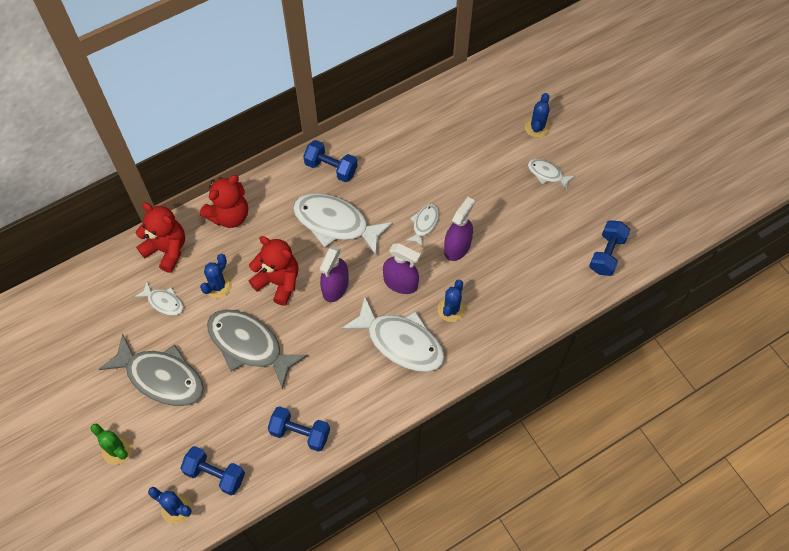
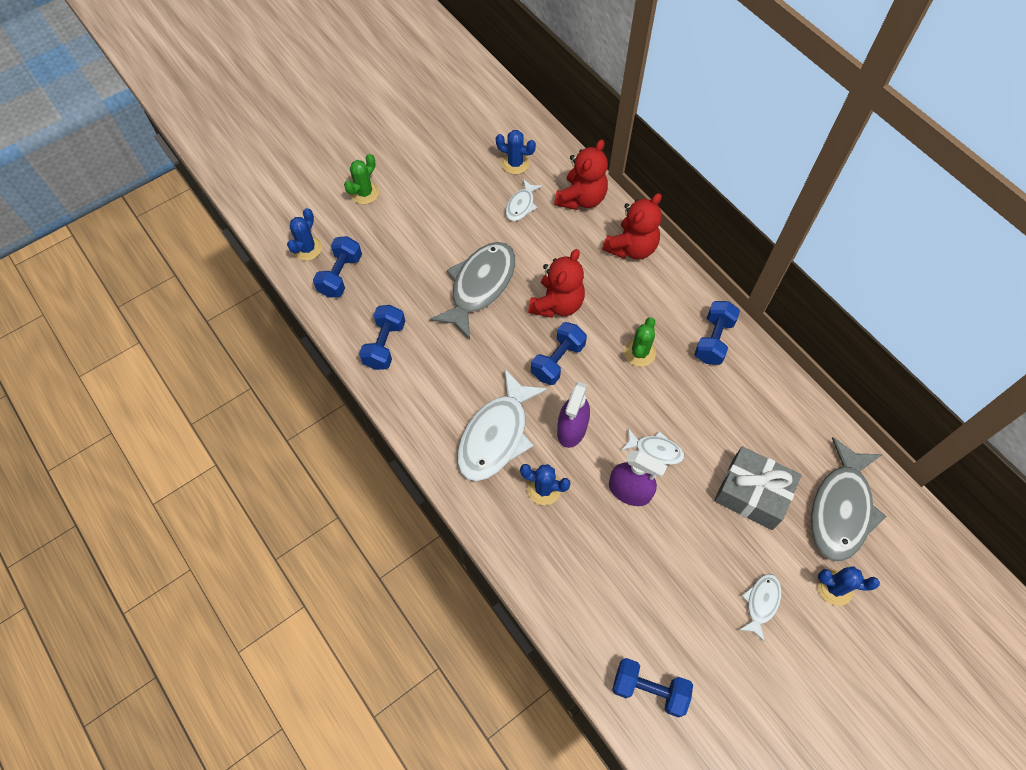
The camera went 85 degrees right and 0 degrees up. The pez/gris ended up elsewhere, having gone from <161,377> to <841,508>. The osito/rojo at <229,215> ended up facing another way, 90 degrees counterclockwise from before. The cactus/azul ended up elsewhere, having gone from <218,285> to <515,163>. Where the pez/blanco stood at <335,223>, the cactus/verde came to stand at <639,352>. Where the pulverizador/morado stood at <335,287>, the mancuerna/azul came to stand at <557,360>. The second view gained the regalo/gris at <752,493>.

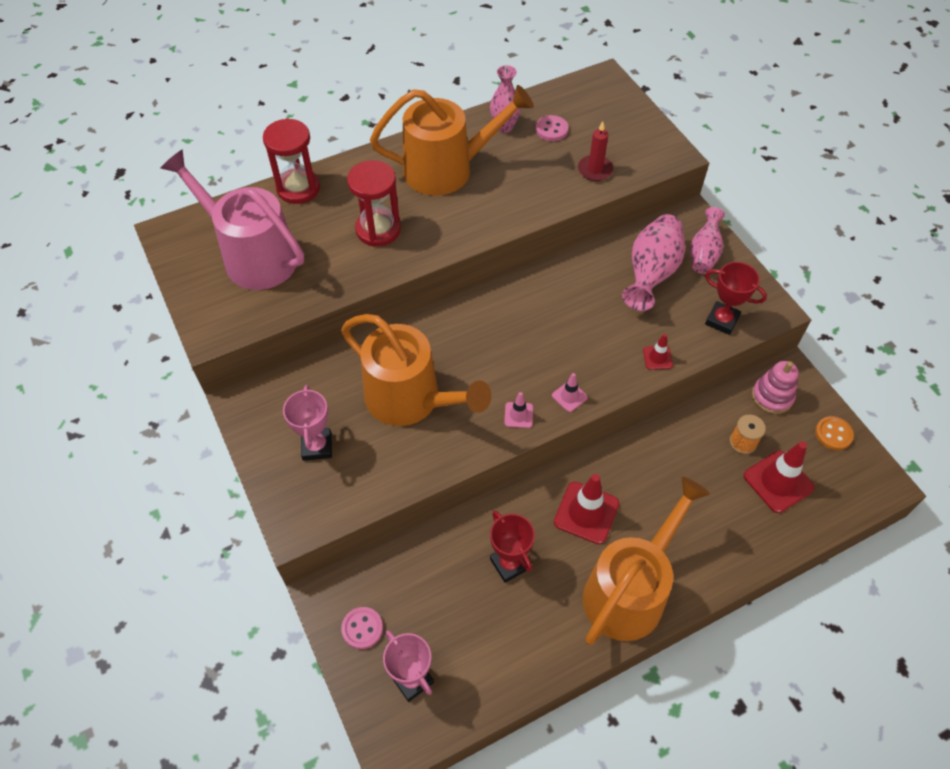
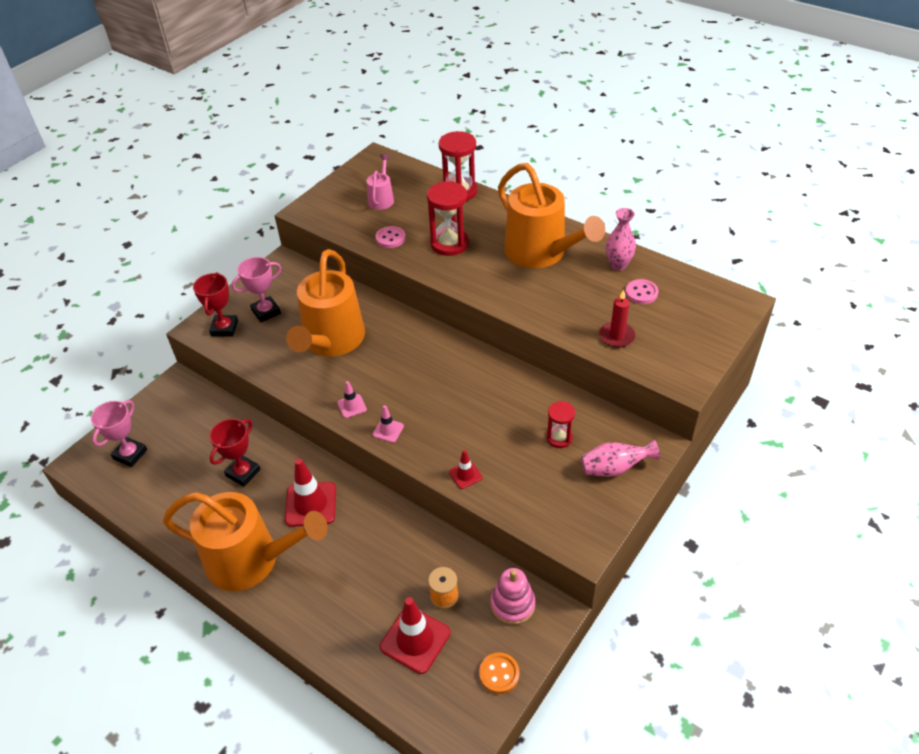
The camera went 65 degrees right and 10 degrees down. The size of the regadera/rosa at <252,256> changed by a factor of 0.47. The botón/rosa ended up elsewhere, having gone from <362,628> to <390,238>. Where the florero/rosa stood at <651,274>, the reloj de arena/rojo came to stand at <559,438>. The trofeo/rojo ended up elsewhere, having gone from <722,320> to <224,328>.

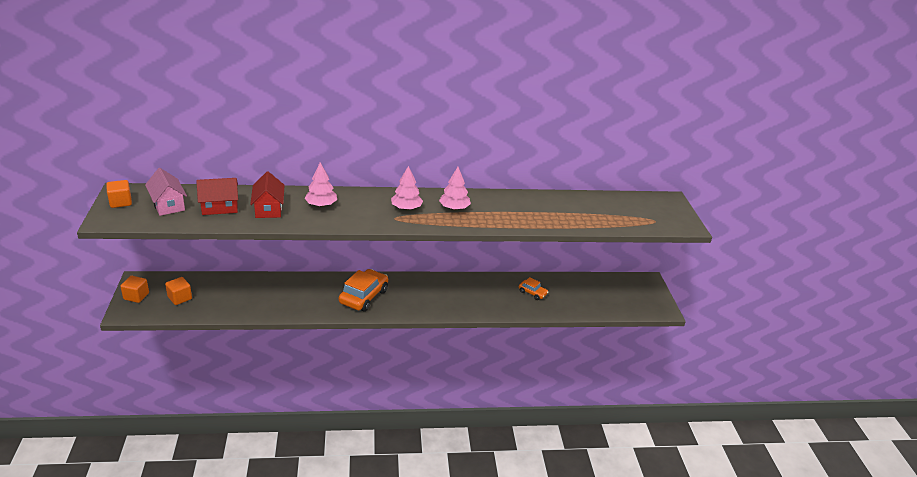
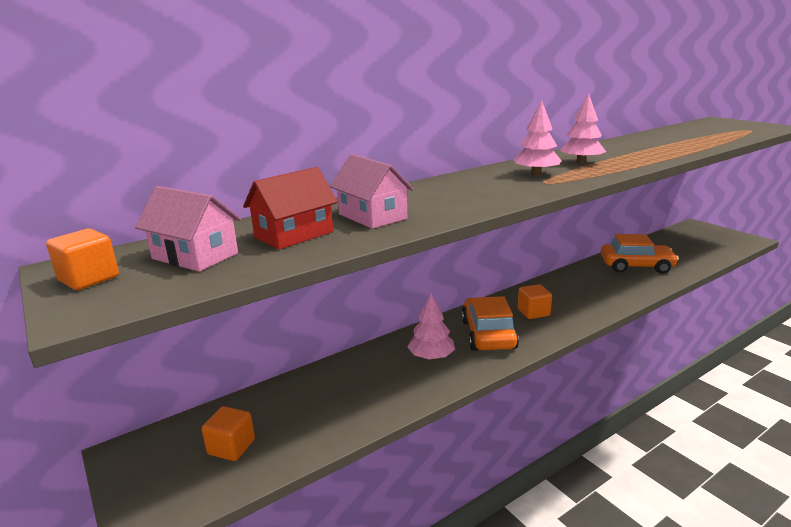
The camera went 25 degrees left and 10 degrees down. The cubo/naranja ended up elsewhere, having gone from <136,296> to <533,312>. What was the casa/rojo at <268,209> turned into the casa/rosa at <372,216>. The árbol/rosa ended up elsewhere, having gone from <321,205> to <431,357>. The size of the coche/naranja at <532,293> changed by a factor of 1.90.

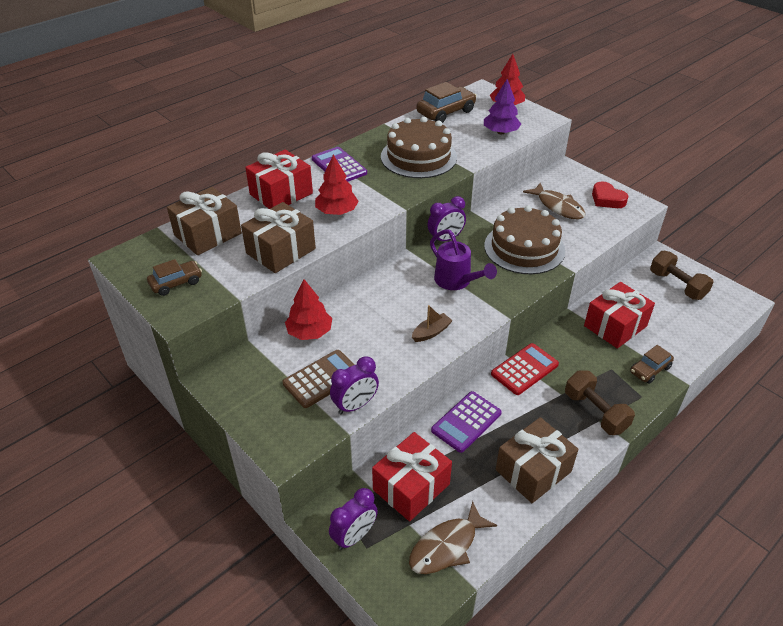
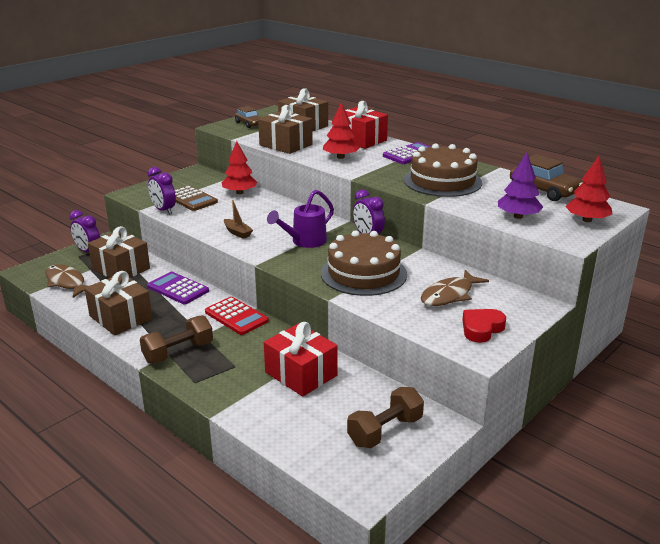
The camera went 85 degrees right and 15 degrees down. What was the regalo/rojo at <411,487> turned into the regalo/marrón at <121,269>. The second view lost the coche/marrón at <650,370>.

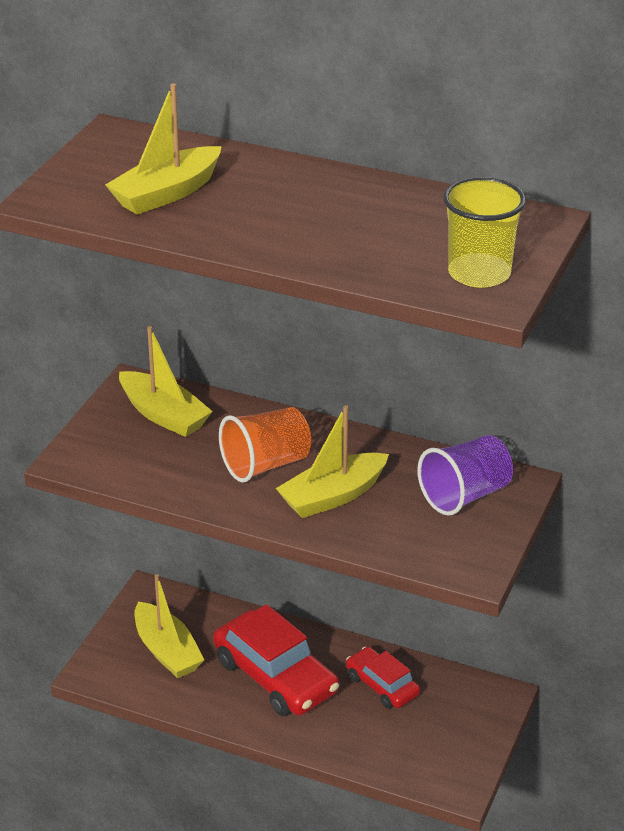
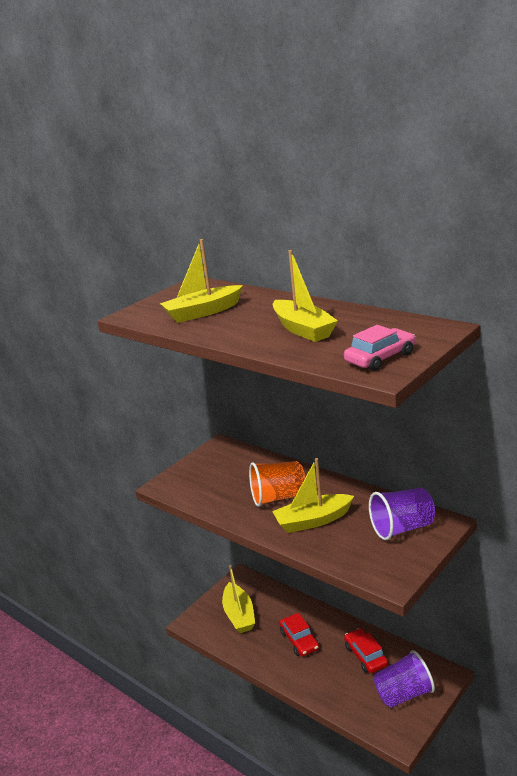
The camera went 20 degrees right and 10 degrees down. The barco/amarillo ended up elsewhere, having gone from <164,415> to <303,329>. The size of the coche/rojo at <275,676> changed by a factor of 0.57. Where the vaso/amarillo stood at <479,273>, the coche/rosa came to stand at <380,358>. The second view gained the vaso/morado at <404,694>.

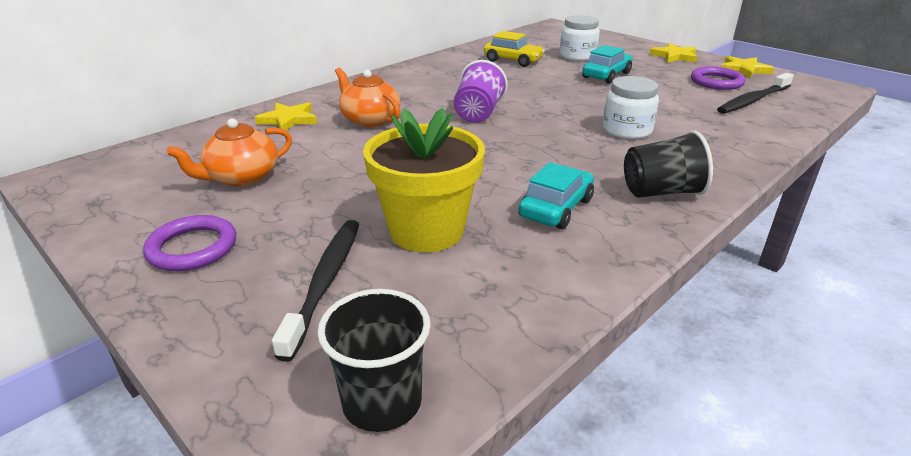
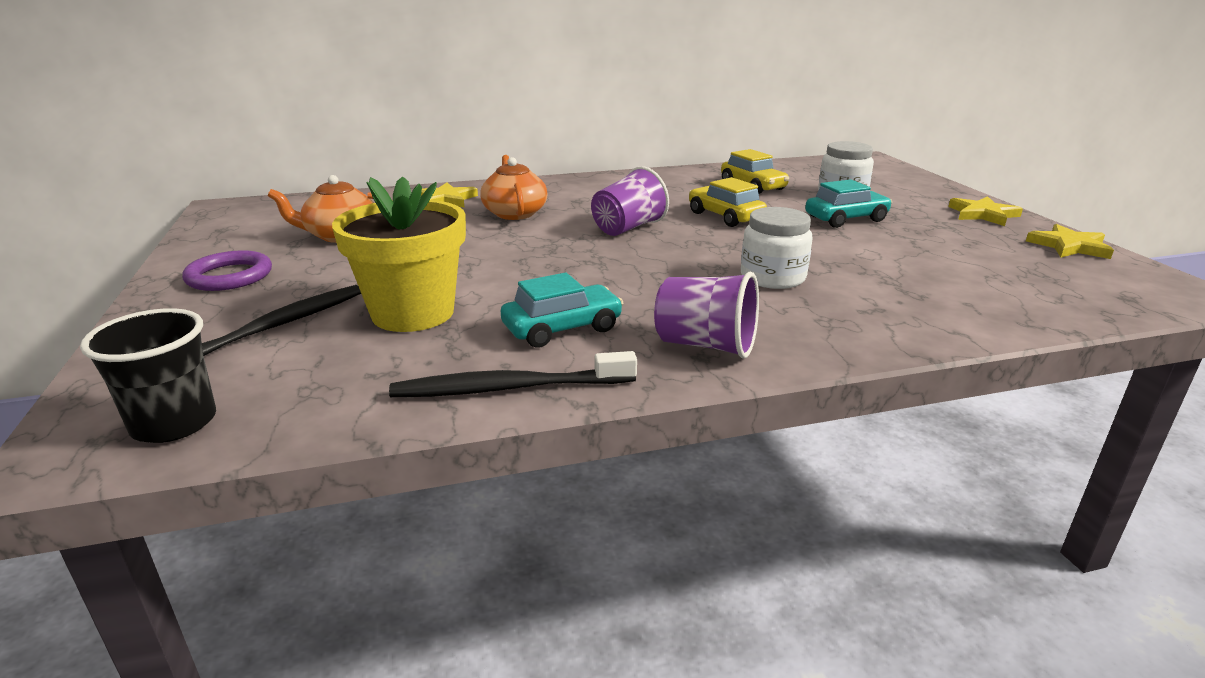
The camera went 30 degrees right and 5 degrees down. What was the vaso/negro at <661,192> turned into the vaso/morado at <706,345>. The second view lost the anillo/morado at <716,82>. The cepillo de dientes/negro ended up elsewhere, having gone from <753,100> to <510,388>. The second view gained the coche/amarillo at <725,216>.

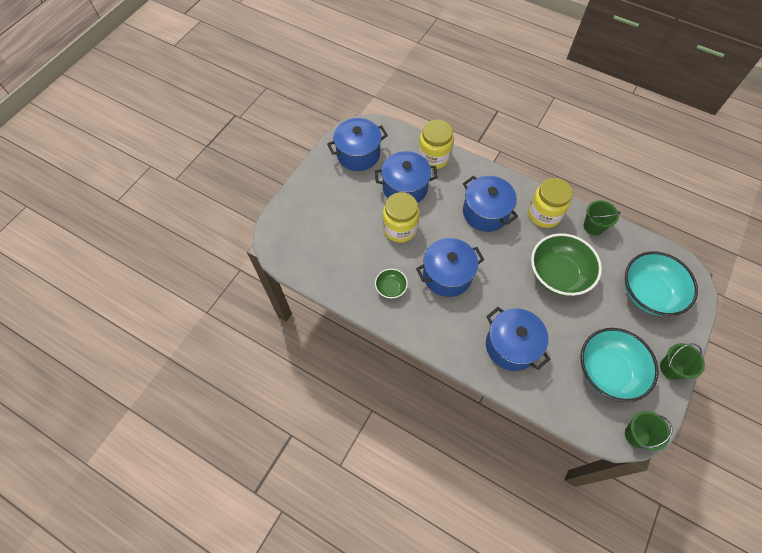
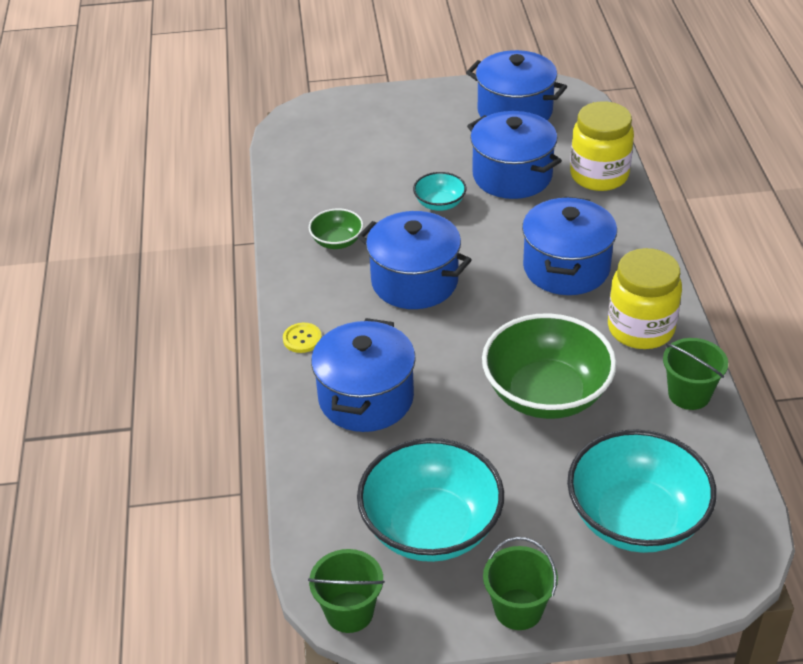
The camera went 55 degrees right and 20 degrees down. Where the tarro/amarillo stood at <400,228>, the cuenco/turquesa came to stand at <440,204>. The second view gained the botón/amarillo at <302,339>.

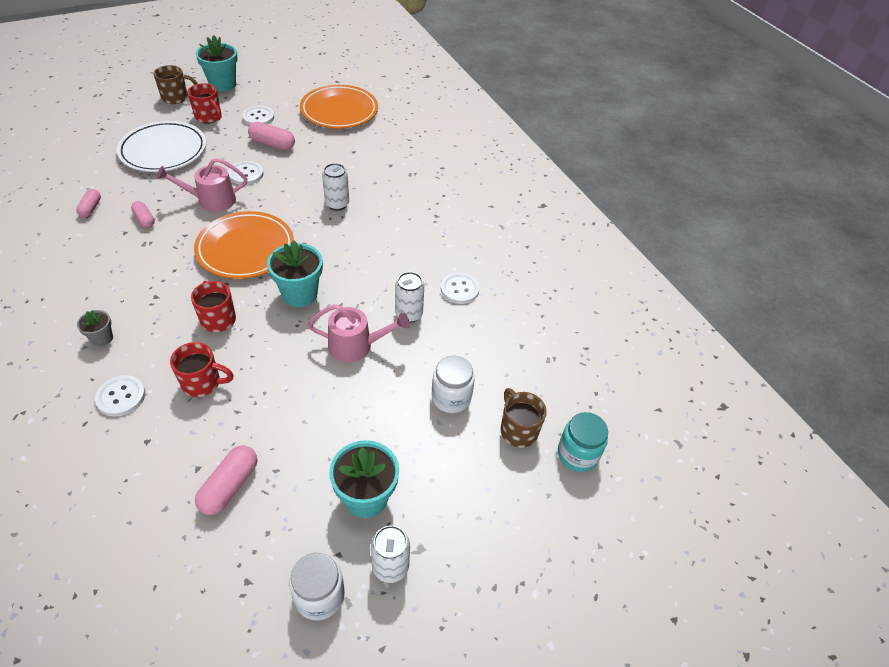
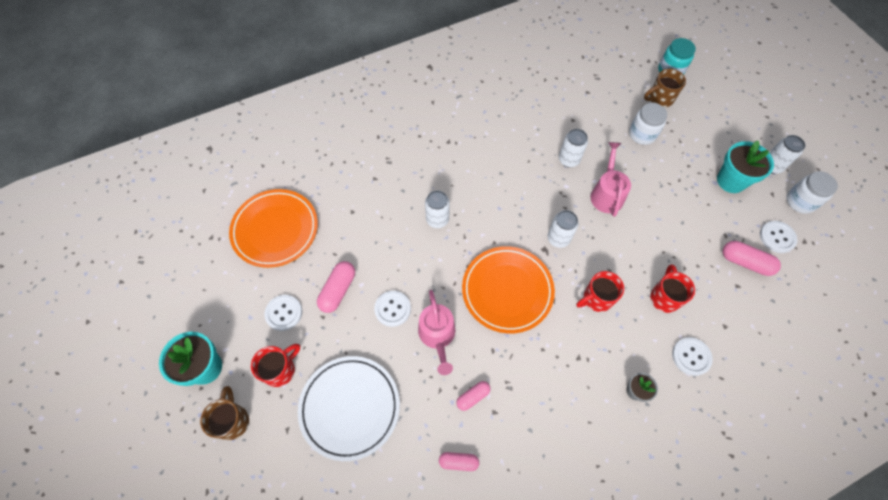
The camera went 85 degrees left and 15 degrees up. Where the maceta/turquesa stood at <300,294>, the lata/blanco came to stand at <558,239>. The botón/blanco ended up elsewhere, having gone from <459,289> to <777,237>.

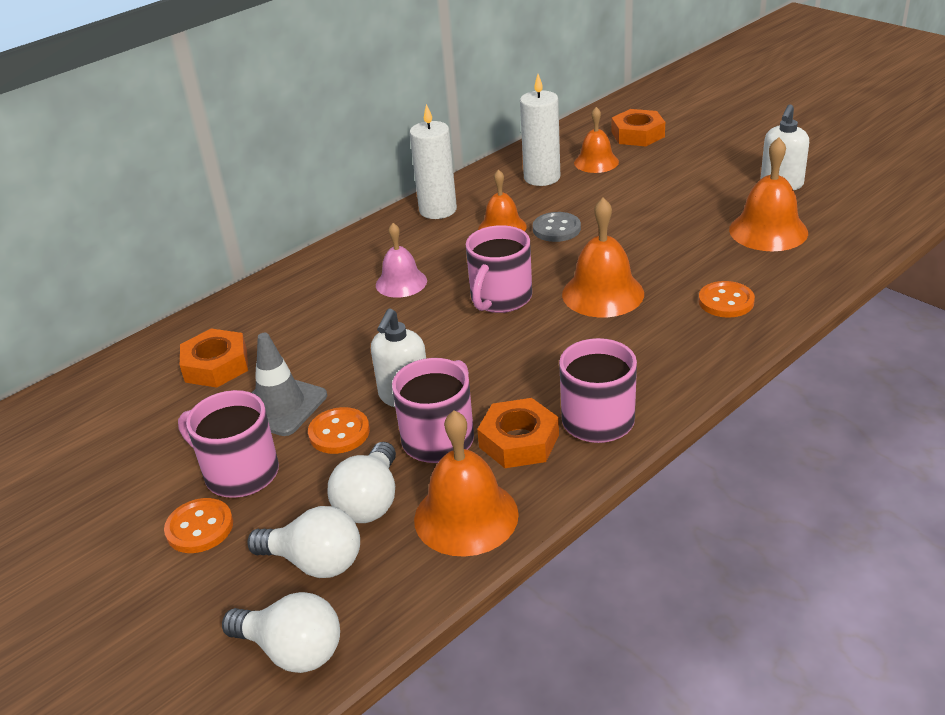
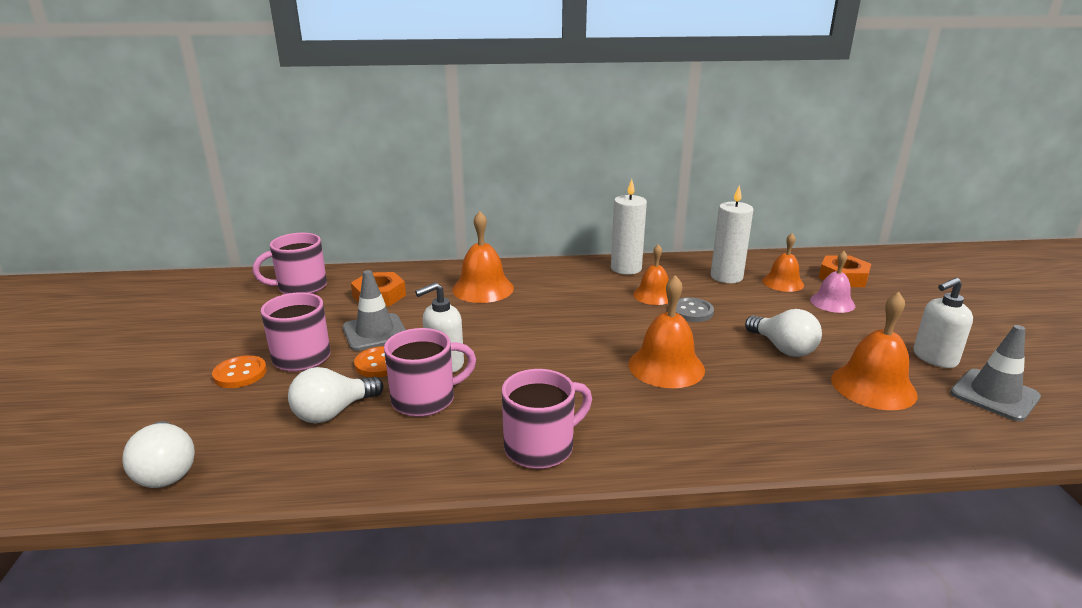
The camera went 35 degrees right and 10 degrees down. The bombilla/blanco ended up elsewhere, having gone from <315,562> to <783,348>. The campana/rosa ended up elsewhere, having gone from <401,282> to <832,302>. The campana/naranja ended up elsewhere, having gone from <466,516> to <483,288>. The taza/rosa ended up elsewhere, having gone from <500,298> to <300,287>. The second view lost the tuerca/naranja at <519,441>. The second view lost the botón/naranja at <726,301>. The second view gained the cono de tráfico/gris at <994,395>.

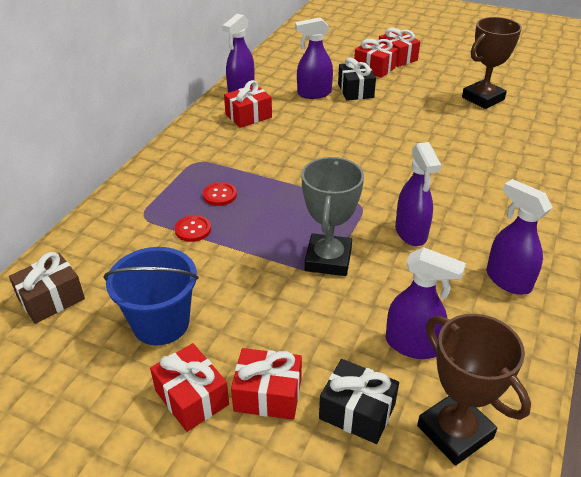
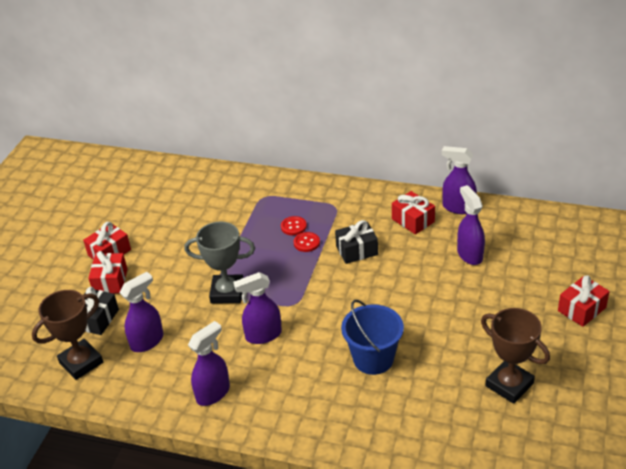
The camera went 85 degrees right and 0 degrees up. The second view lost the regalo/marrón at <51,299>. The balde/azul ended up elsewhere, having gone from <161,323> to <373,359>. The botón/rojo ended up elsewhere, having gone from <193,230> to <306,243>. The regalo/negro ended up elsewhere, having gone from <355,91> to <357,250>. The second view lost the regalo/rojo at <374,68>. The pulverizador/morado at <413,345> ended up facing another way, 150 degrees counterclockwise from before.

